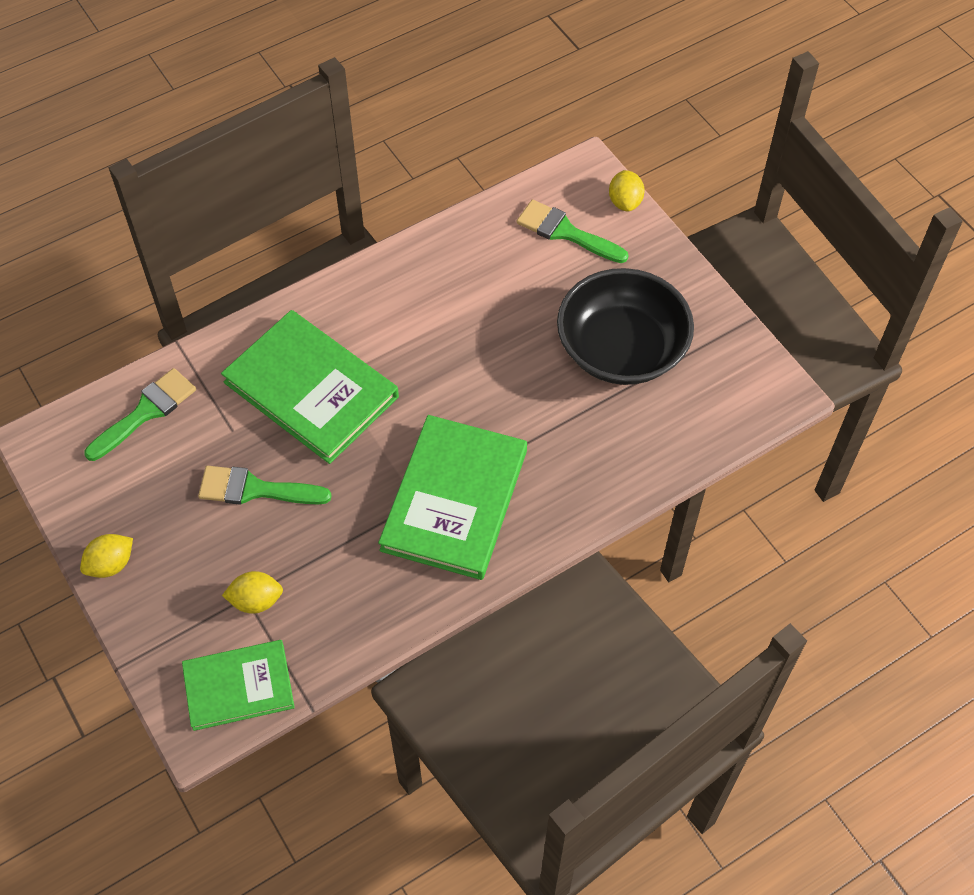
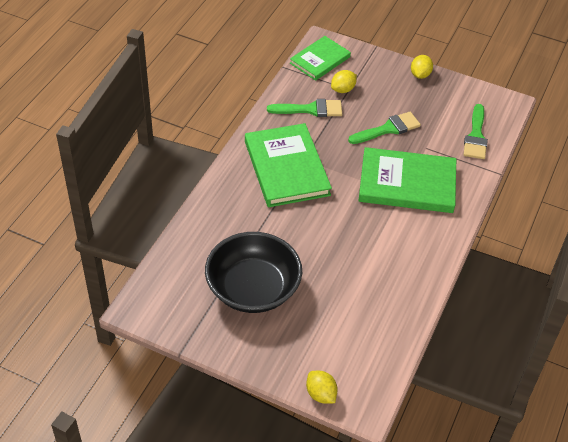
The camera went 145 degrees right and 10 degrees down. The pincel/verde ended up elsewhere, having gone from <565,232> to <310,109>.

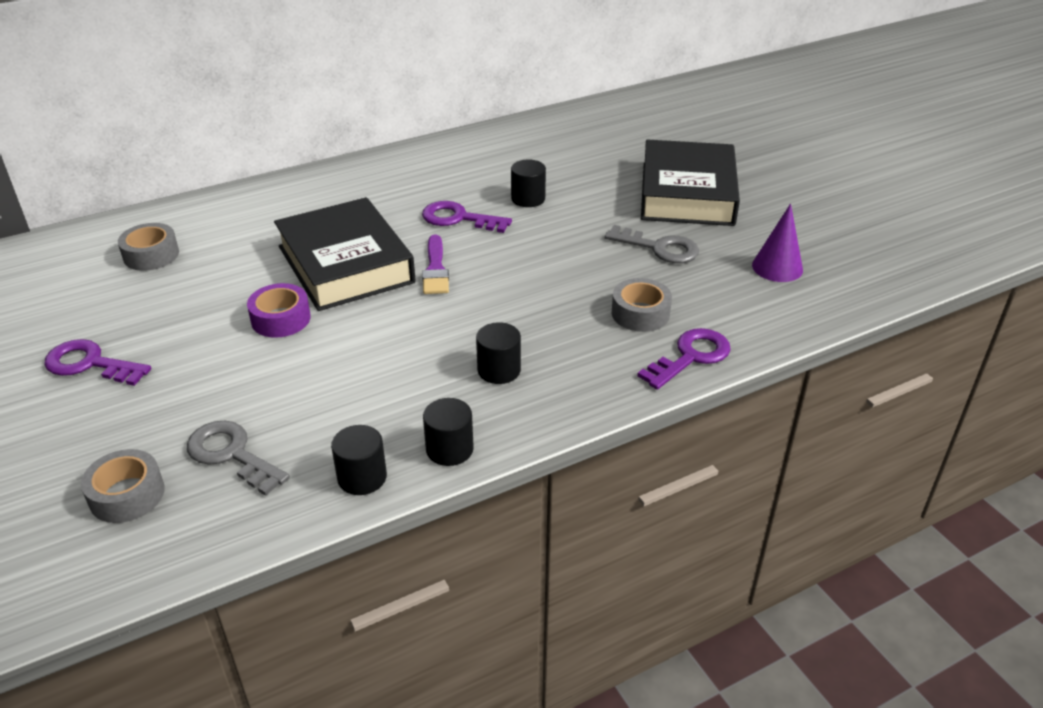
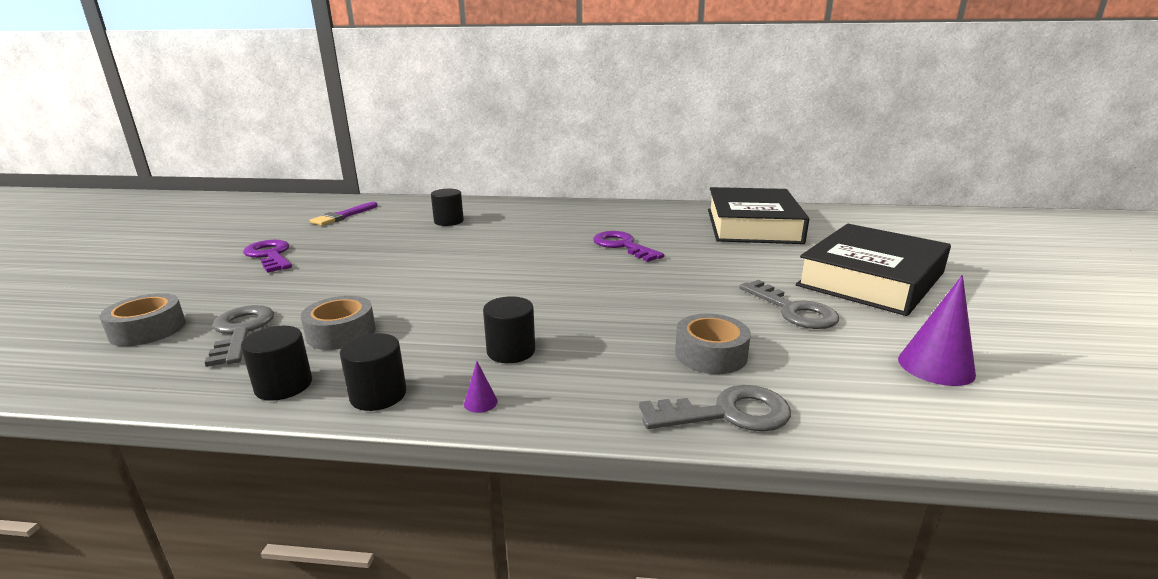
The camera went 35 degrees right and 15 degrees down. The cinta adhesiva/gris ended up elsewhere, having gone from <151,255> to <341,333>. The second view lost the cinta adhesiva/morado at <281,319>. The libro/negro ended up elsewhere, having gone from <346,264> to <752,225>. The pincel/morado ended up elsewhere, having gone from <435,269> to <343,216>. The cilindro/negro ended up elsewhere, having gone from <528,199> to <449,221>. What was the llave/morado at <690,356> turned into the llave/gris at <727,413>. The second view gained the cono/morado at <480,402>.

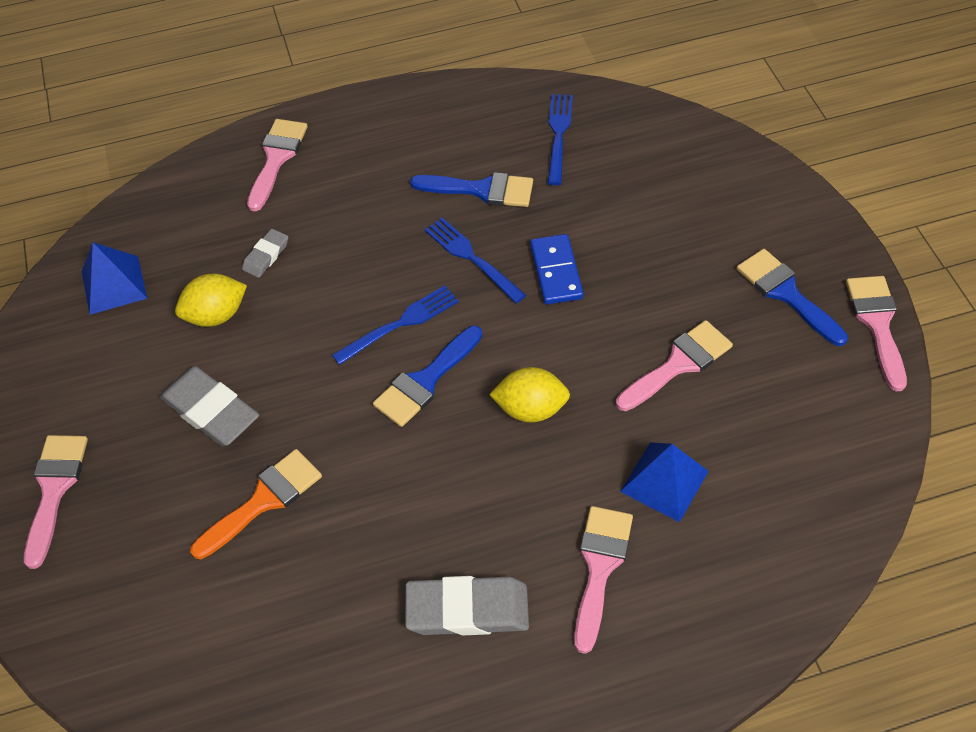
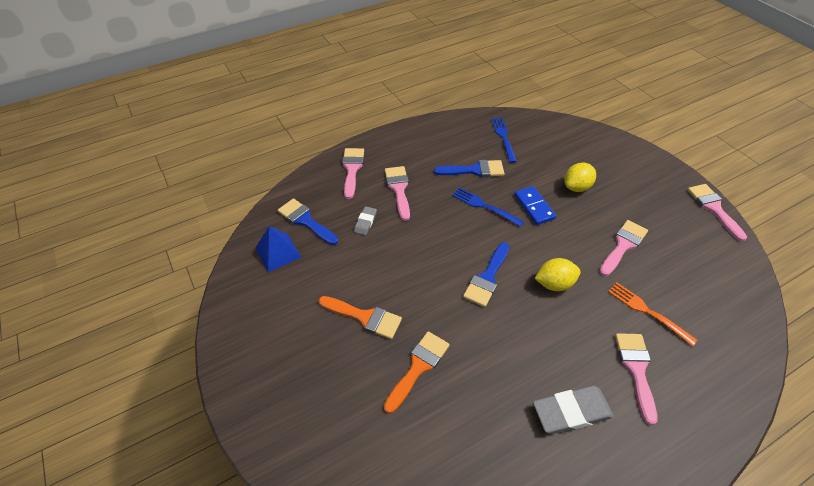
The camera went 15 degrees left and 5 degrees down. The pincel/rosa ended up elsewhere, having gone from <54,489> to <399,189>. Where the goma de borrar/gris stood at <210,410>, the pincel/naranja came to stand at <364,317>. The limón/amarillo ended up elsewhere, having gone from <216,315> to <576,187>. The second view lost the tenedor/azul at <400,324>. Where the pirámide/azul stood at <664,481>, the tenedor/naranja came to stand at <647,311>. The pincel/azul ended up elsewhere, having gone from <786,294> to <306,221>.

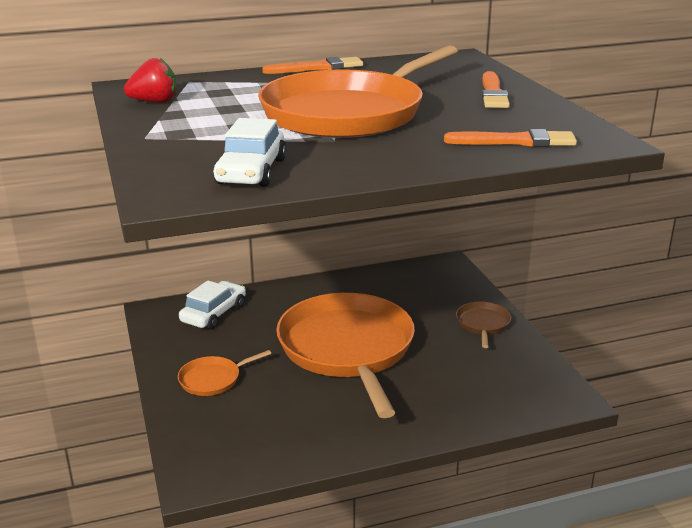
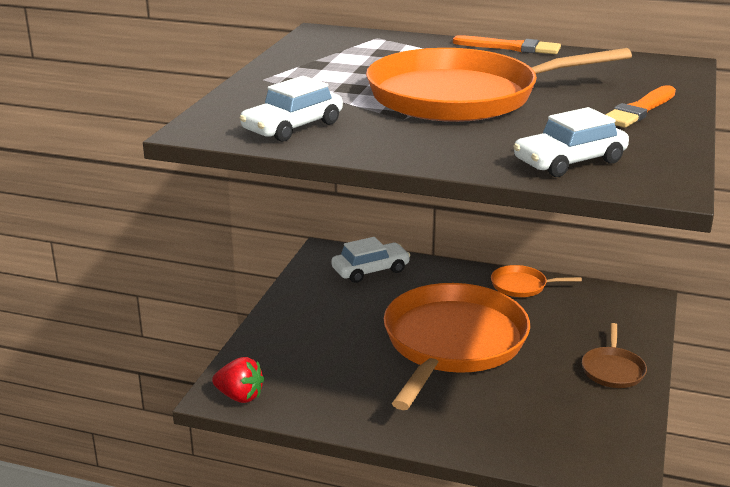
The camera went 35 degrees right and 0 degrees up. The fresa/rojo ended up elsewhere, having gone from <154,102> to <240,396>. The sartén/naranja ended up elsewhere, having gone from <213,379> to <521,286>. Where the pincel/naranja stood at <516,141>, the coche/blanco came to stand at <569,161>. The sartén/marrón at <482,324> ended up facing another way, 150 degrees clockwise from before.

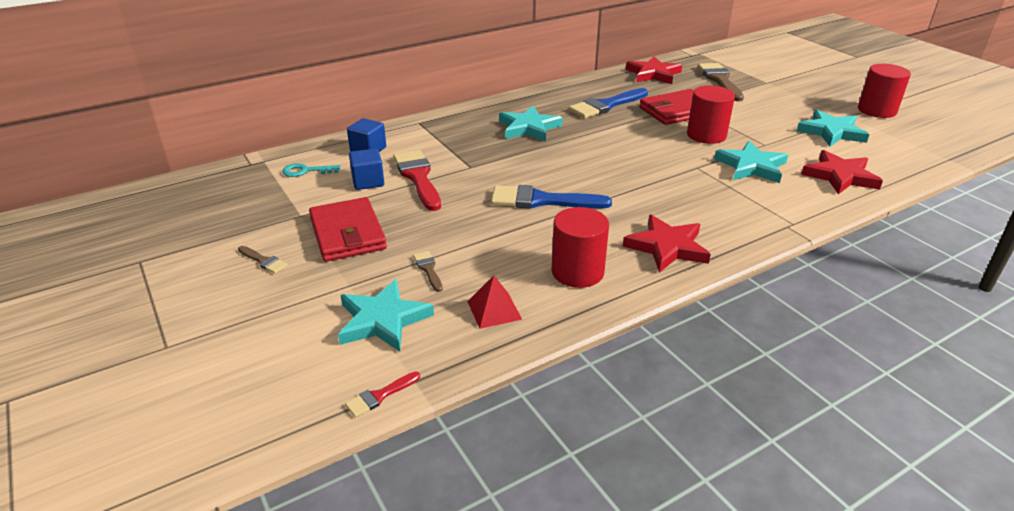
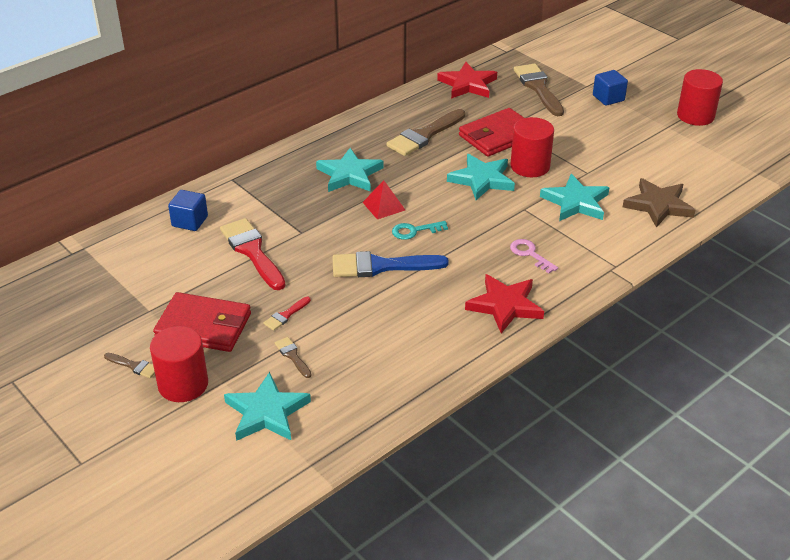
The camera went 10 degrees left and 5 degrees up. The llave/turquesa ended up elsewhere, having gone from <306,171> to <414,231>. The cartera/rojo at <348,233> ended up facing another way, 45 degrees counterclockwise from before. The pincel/rojo ended up elsewhere, having gone from <380,396> to <286,315>. The cubo/azul ended up elsewhere, having gone from <368,182> to <608,98>. The pirámide/rojo ended up elsewhere, having gone from <494,310> to <384,206>. The cilindro/rojo ended up elsewhere, having gone from <577,272> to <183,384>. What was the pincel/azul at <606,105> turned into the pincel/marrón at <424,135>. The estrella/turquesa ended up elsewhere, having gone from <831,132> to <482,180>. What was the estrella/rojo at <840,176> turned into the estrella/marrón at <658,205>. The second view gained the llave/rosa at <530,254>.

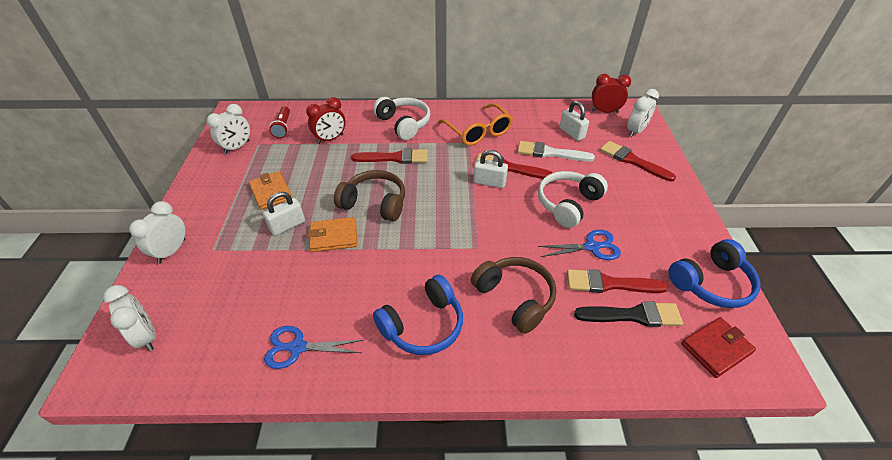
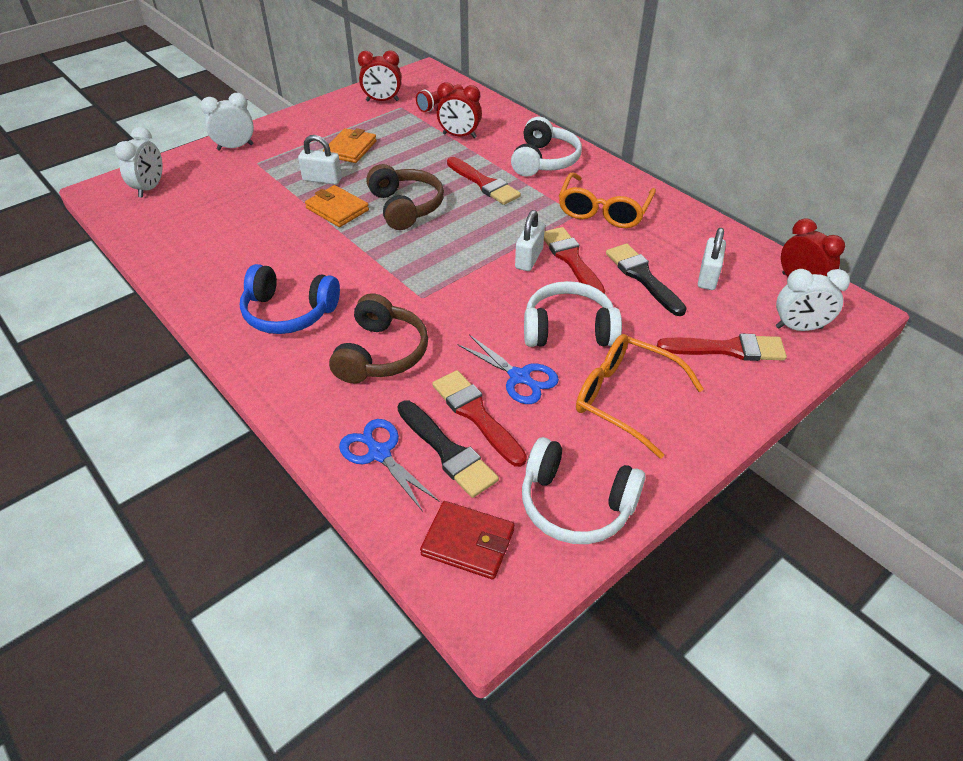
The camera went 50 degrees right and 0 degrees up. What was the despertador/blanco at <237,147> turned into the despertador/rojo at <382,101>. The tijeras/azul ended up elsewhere, having gone from <297,347> to <379,453>. The candado/blanco at <489,182> ended up facing another way, 45 degrees clockwise from before. What was the pincel/blanco at <550,153> turned into the pincel/negro at <643,277>. The pincel/rojo at <632,161> ended up facing another way, 90 degrees clockwise from before. What was the auriculares/azul at <711,283> turned into the auriculares/blanco at <576,504>. The second view gained the gafas/naranja at <626,399>.

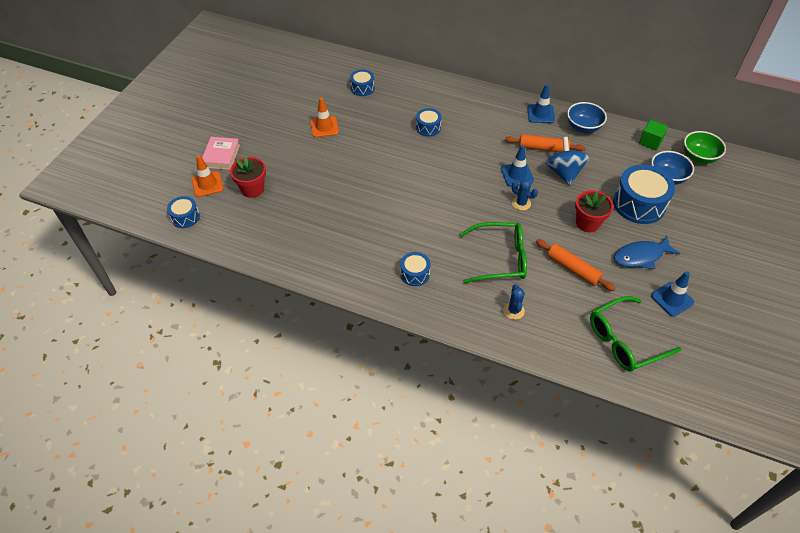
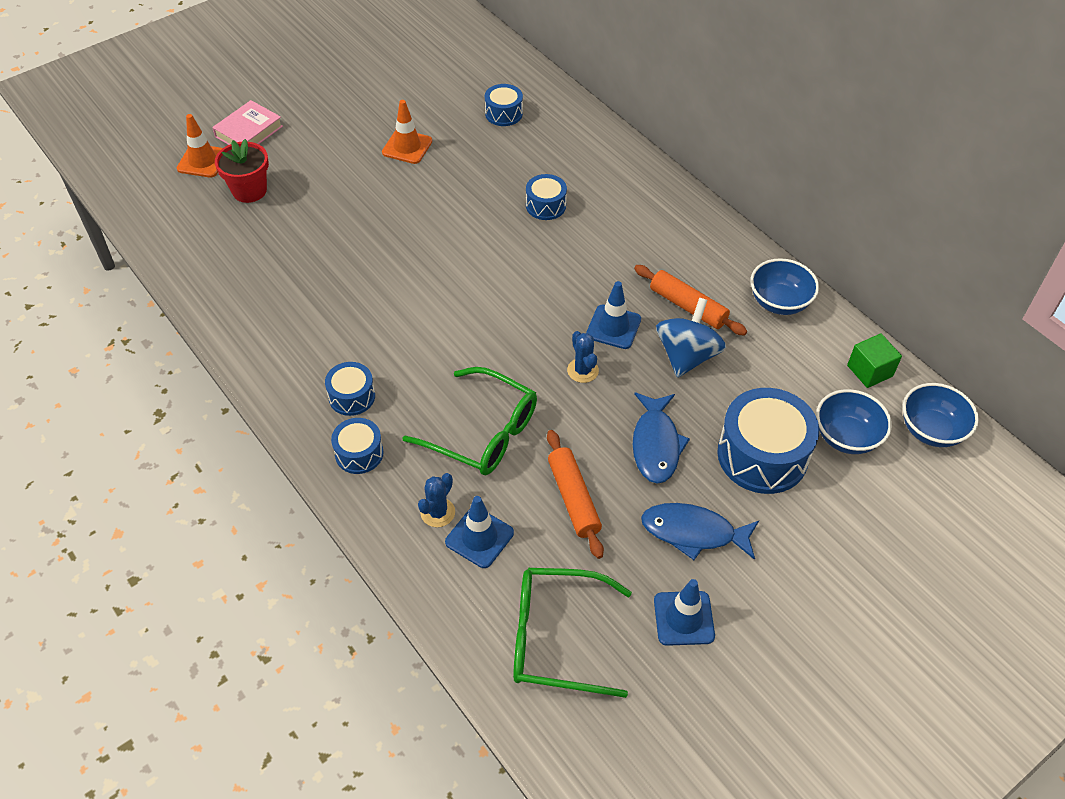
The camera went 30 degrees right and 0 degrees up. The tambor/azul ended up elsewhere, having gone from <185,217> to <359,453>. The cono de tráfico/azul ended up elsewhere, having gone from <540,114> to <479,537>. Where the maceta/rojo stood at <587,223>, the pez/azul came to stand at <656,445>. What was the cuenco/verde at <698,157> turned into the cuenco/azul at <931,430>.

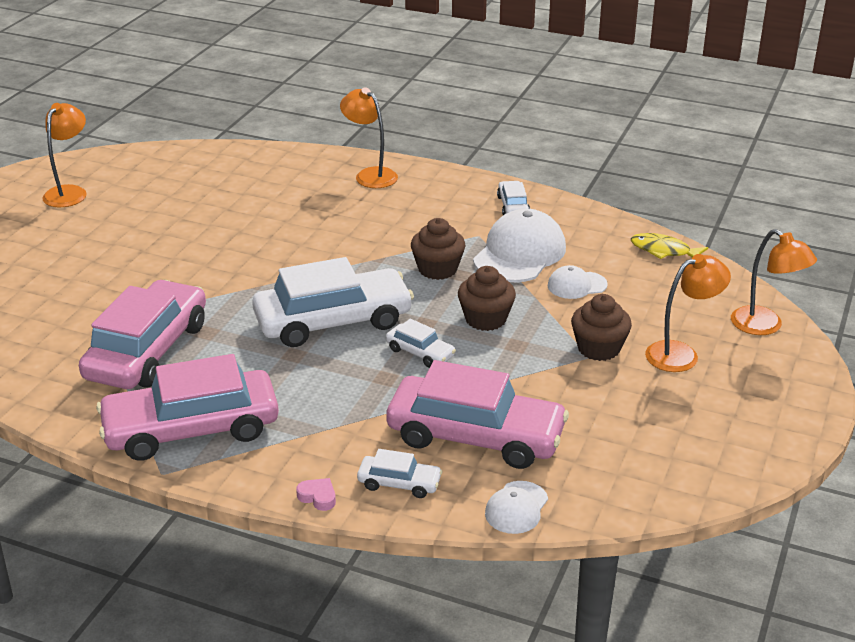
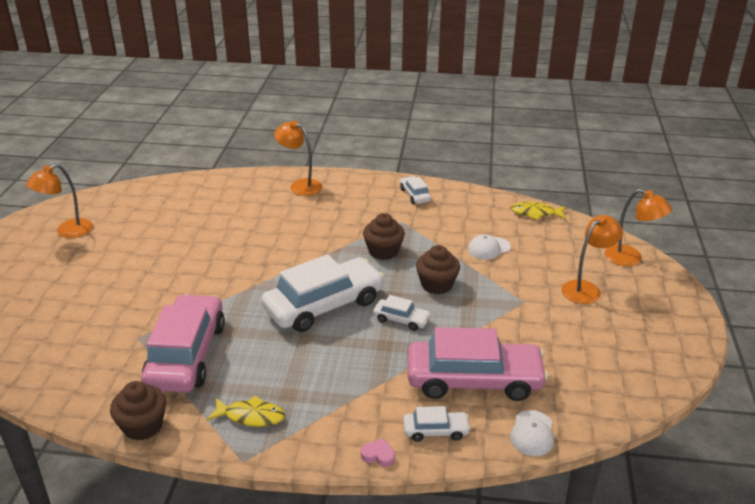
The camera went 15 degrees left and 0 degrees up. The lámpara/naranja at <69,192> ended up facing another way, 135 degrees counterclockwise from before. Where the coche/rosa stood at <191,429>, the pez/amarillo came to stand at <251,416>. The second view lost the gorra/blanco at <519,253>. The magdalena/marrón ended up elsewhere, having gone from <598,348> to <143,426>.

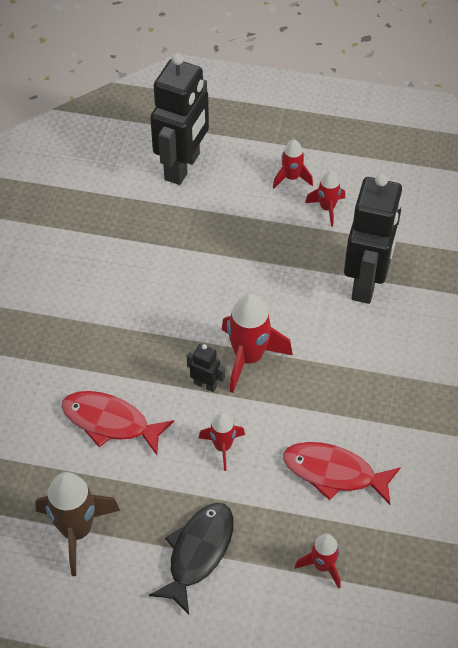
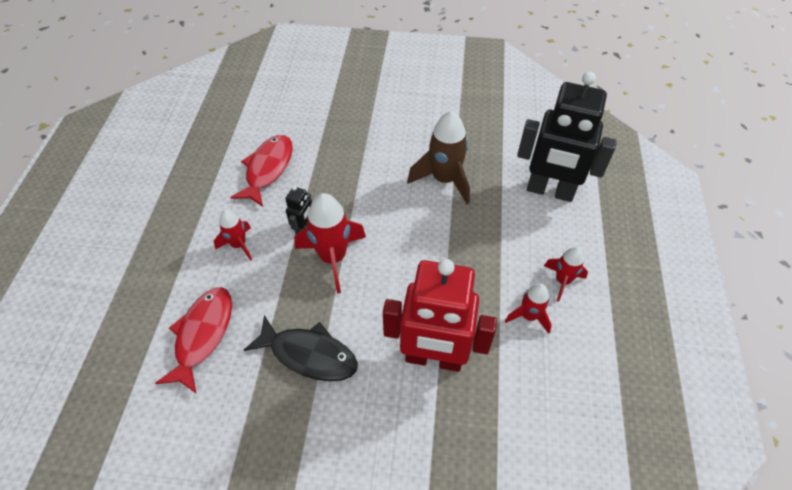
The camera went 85 degrees right and 0 degrees up. The cohete/marrón ended up elsewhere, having gone from <76,531> to <444,180>. The pez/negro ended up elsewhere, having gone from <198,553> to <309,354>. The second view lost the cohete/rojo at <322,566>. What was the robot/negro at <366,283> turned into the robot/rojo at <433,358>.

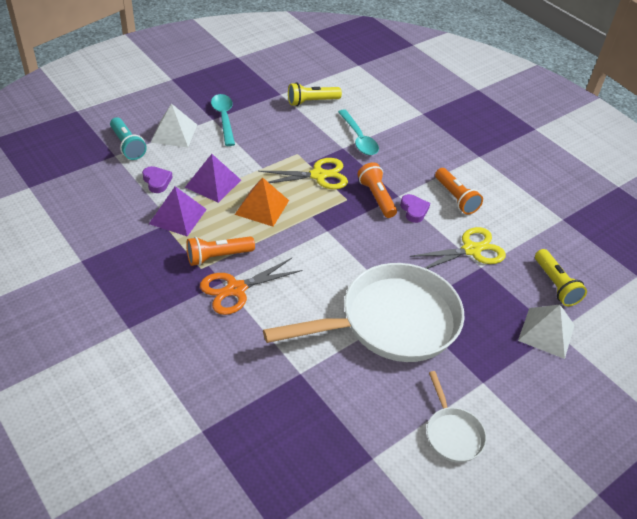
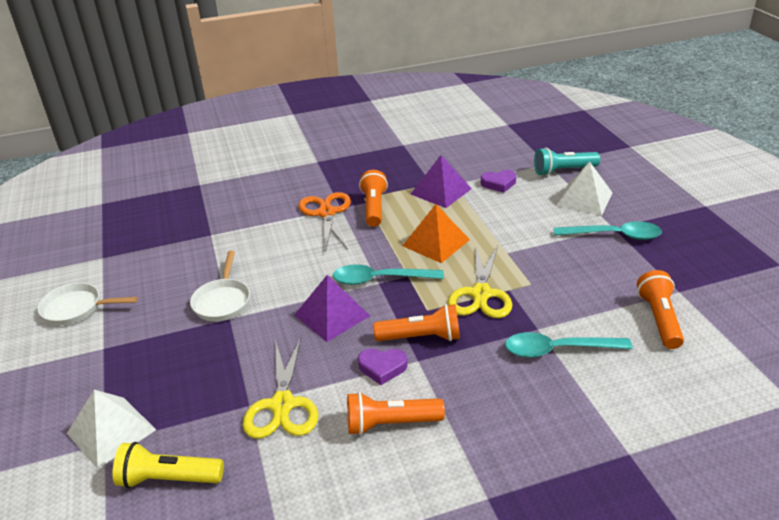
The camera went 115 degrees right and 10 degrees down. The pirámide/morado ended up elsewhere, having gone from <213,183> to <332,315>. The size of the sartén/blanco at <391,322> changed by a factor of 0.44. What was the lámpara de mano/amarillo at <312,102> turned into the lámpara de mano/naranja at <659,319>. The second view gained the cuchara/turquesa at <380,279>.

